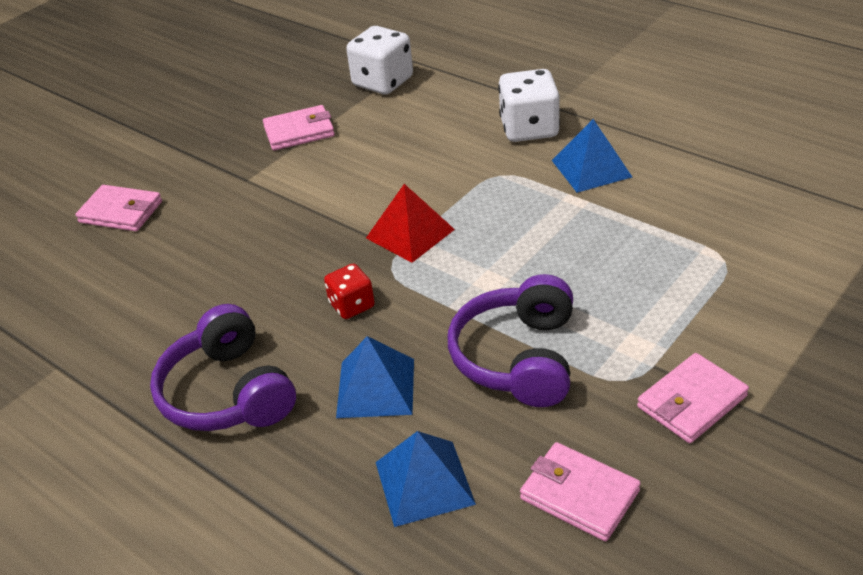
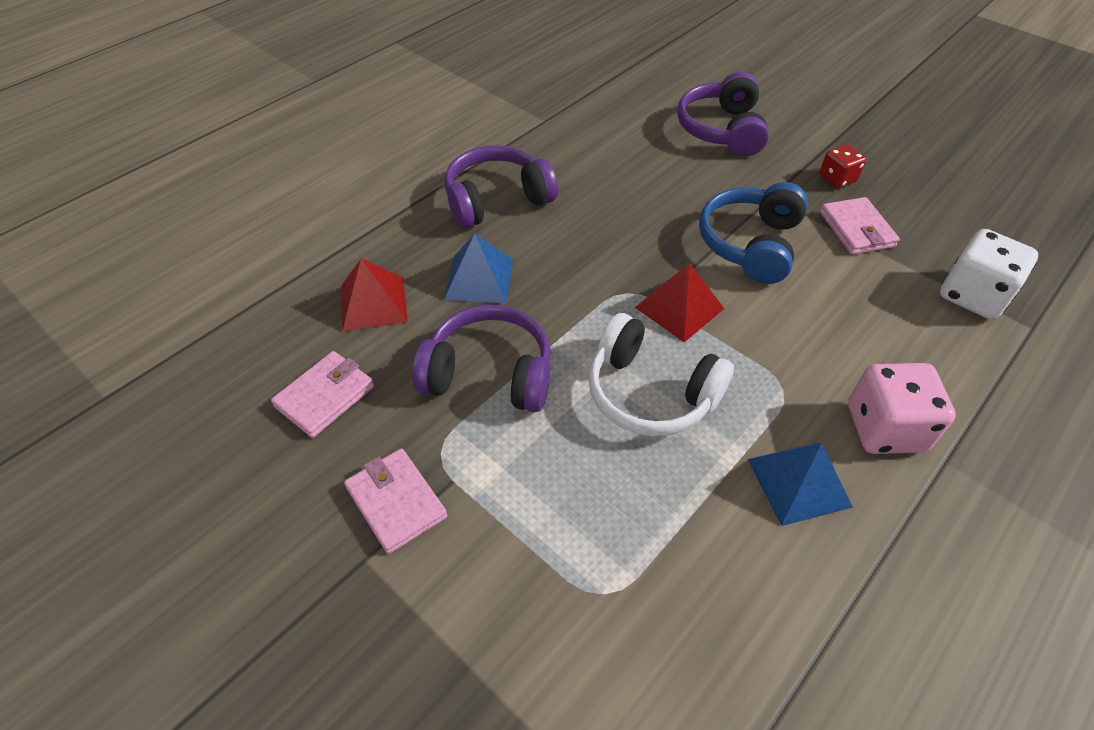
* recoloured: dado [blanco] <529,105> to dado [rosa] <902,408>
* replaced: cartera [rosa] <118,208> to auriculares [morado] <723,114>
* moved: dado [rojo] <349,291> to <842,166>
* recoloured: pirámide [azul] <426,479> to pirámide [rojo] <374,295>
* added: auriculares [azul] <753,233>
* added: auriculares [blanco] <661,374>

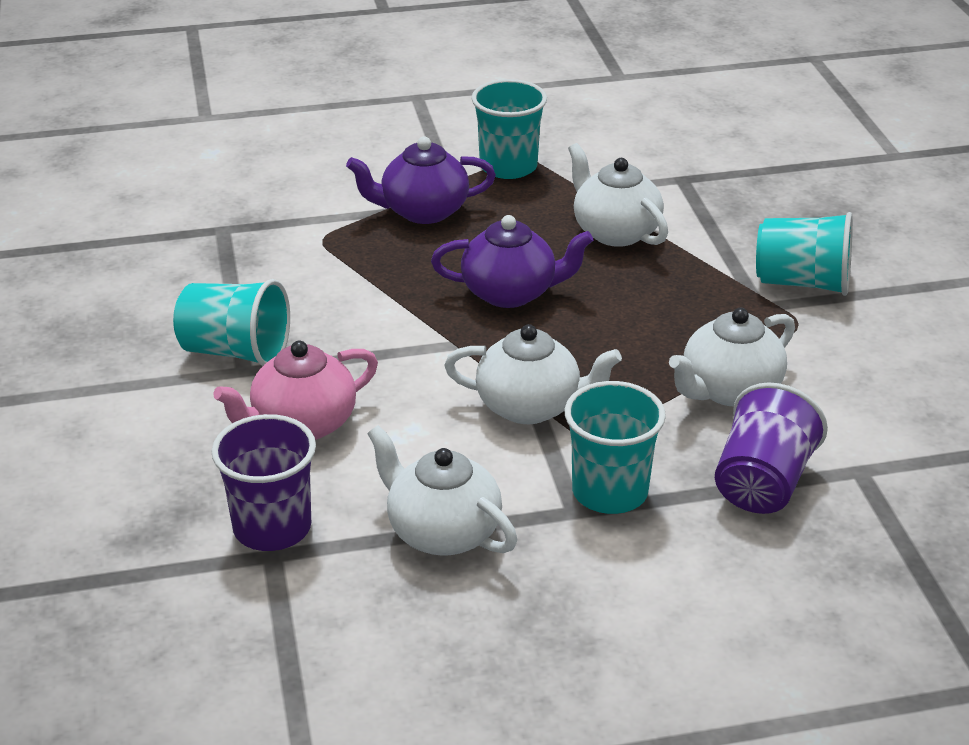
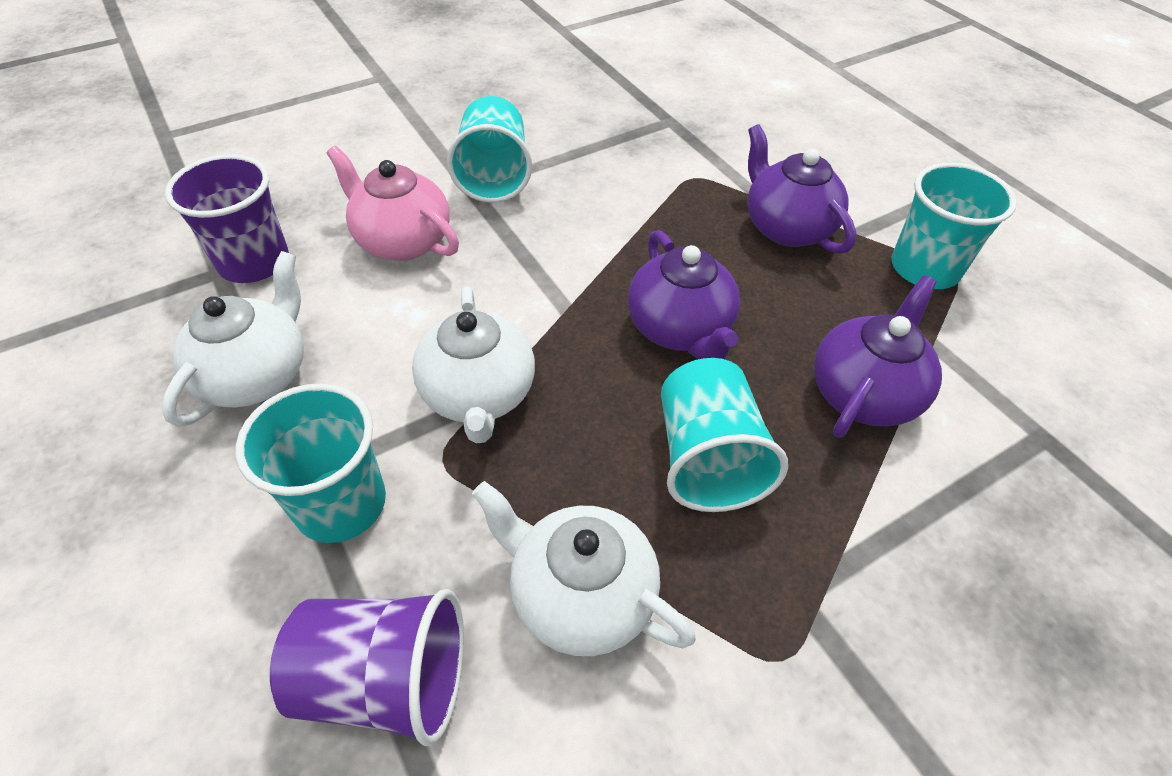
* recoloured: tetera [blanco] <618,195> to tetera [morado] <878,357>
* moved: vaso [turquesa] <804,254> to <724,435>

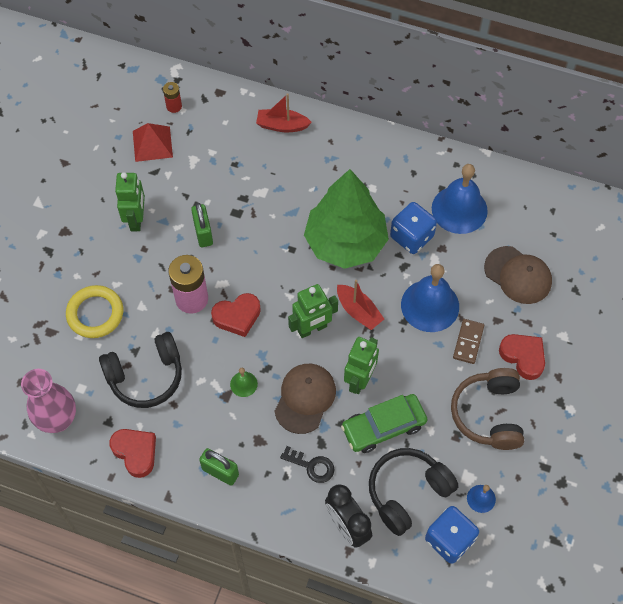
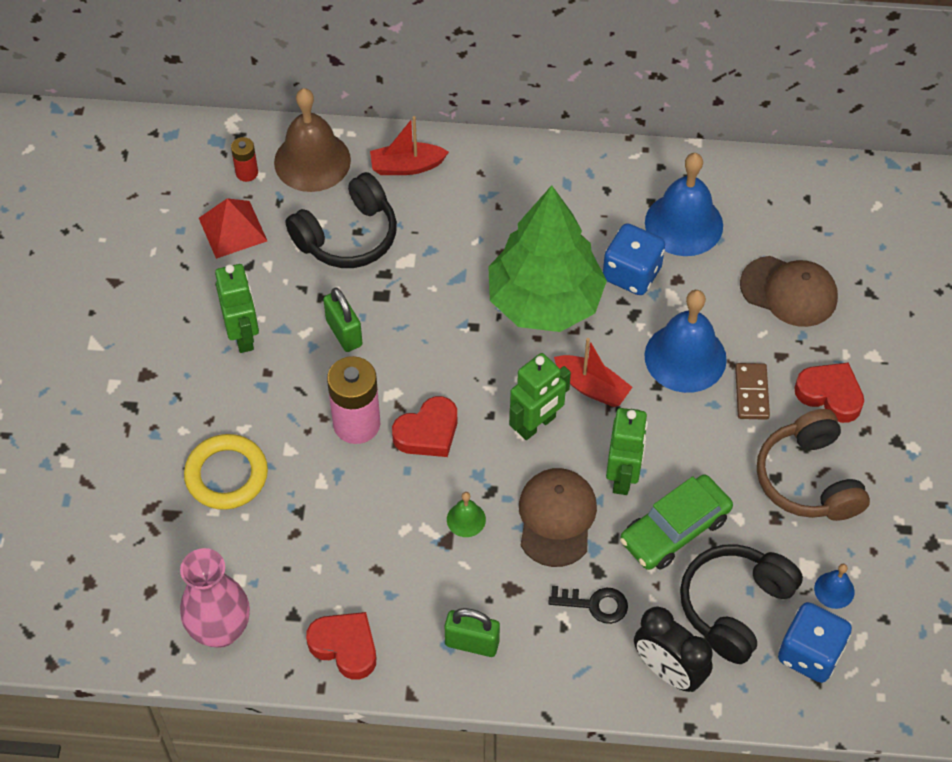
* moved: auriculares [negro] <140,370> to <341,220>
* added: campana [marrón] <312,140>

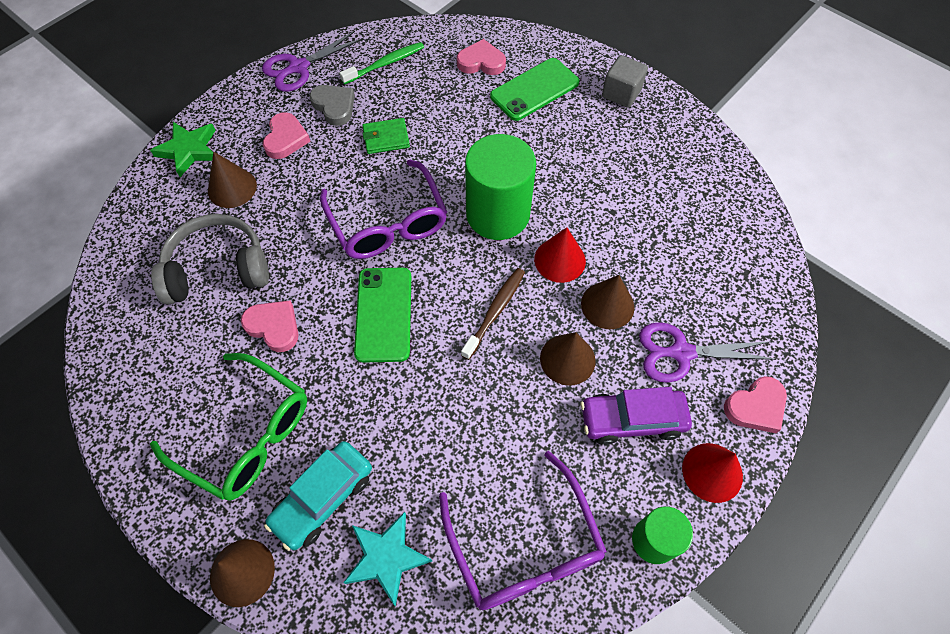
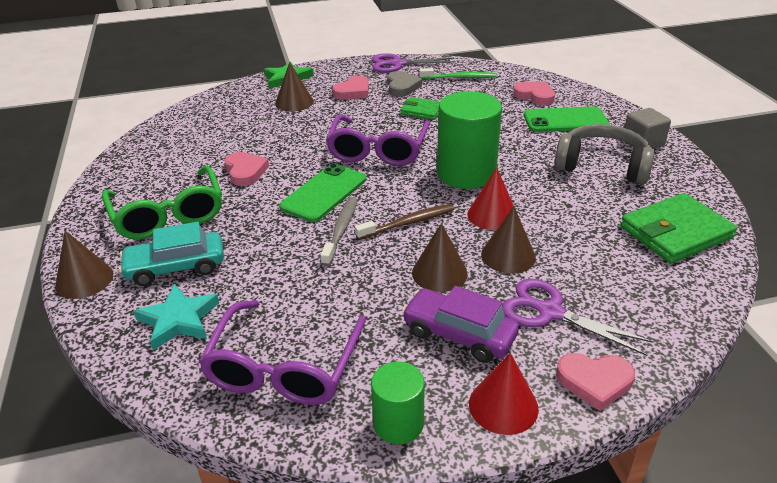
* moved: auriculares [gris] <210,259> to <605,154>
* added: cartera [verde] <678,228>
* added: cepillo de dientes [gris] <338,231>

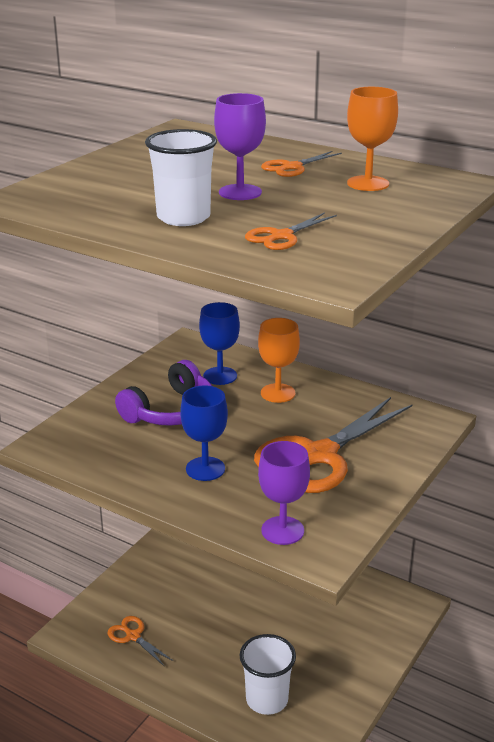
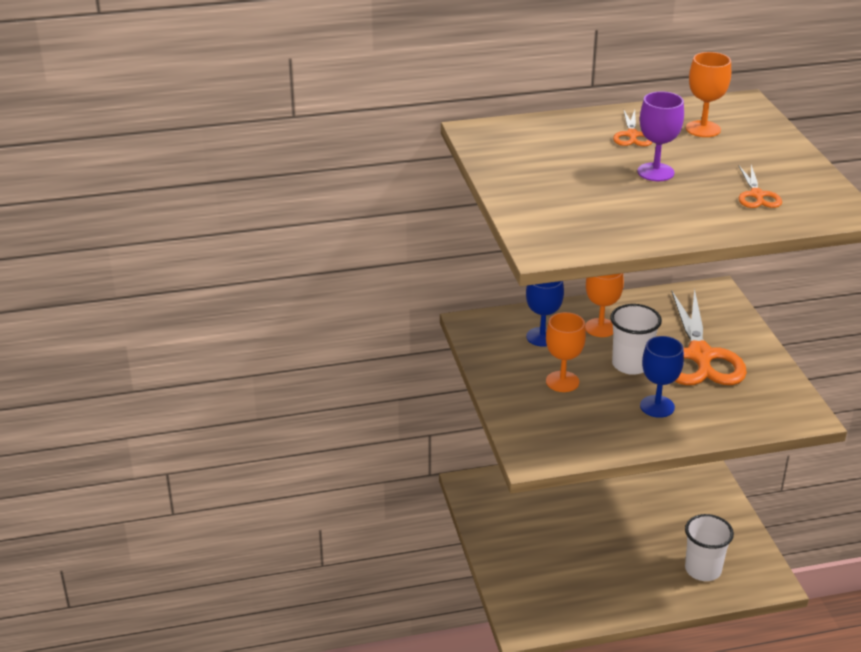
* moved: vaso [blanco] <181,177> to <636,339>
* replaced: auriculares [morado] <163,393> to copa [naranja] <566,352>
* removed: copa [morado] <284,493>
* removed: tijeras [naranja] <140,641>

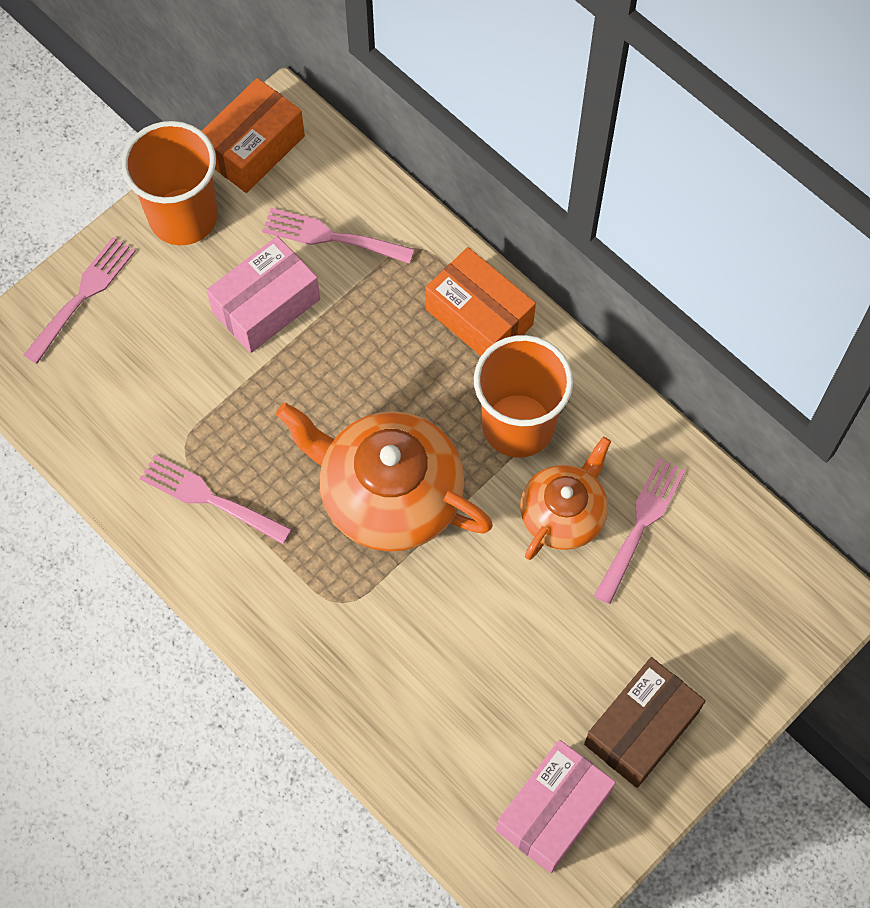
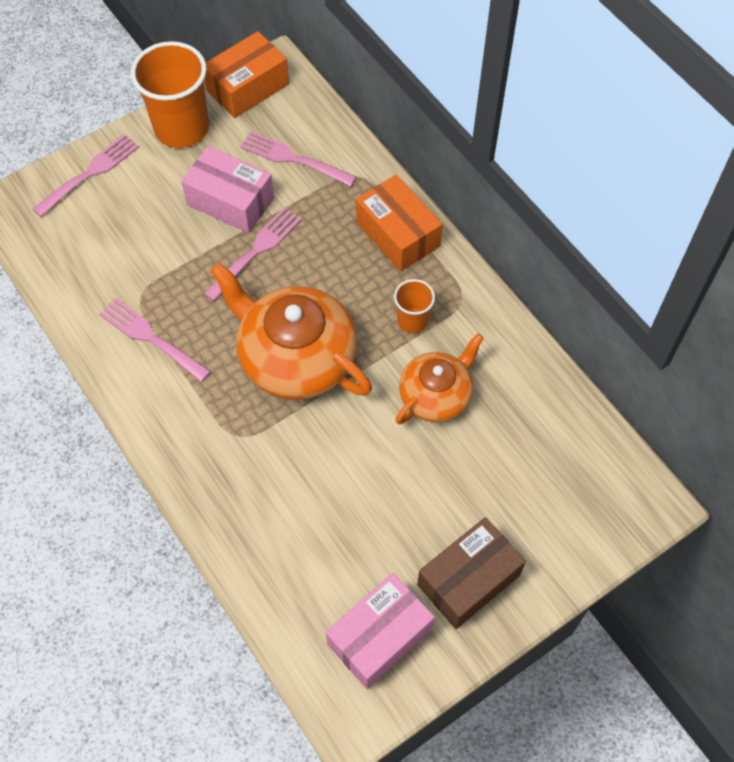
* turned: caja [rosa] <263,294> = <227,189> 60 degrees clockwise
* resized: vaso [naranja] <523,396> = <414,306> x0.51
* moved: tenedor [rosa] <640,531> to <252,254>

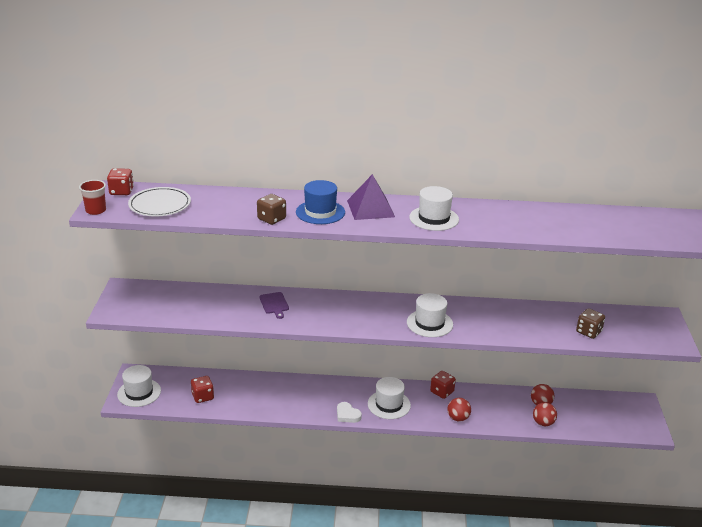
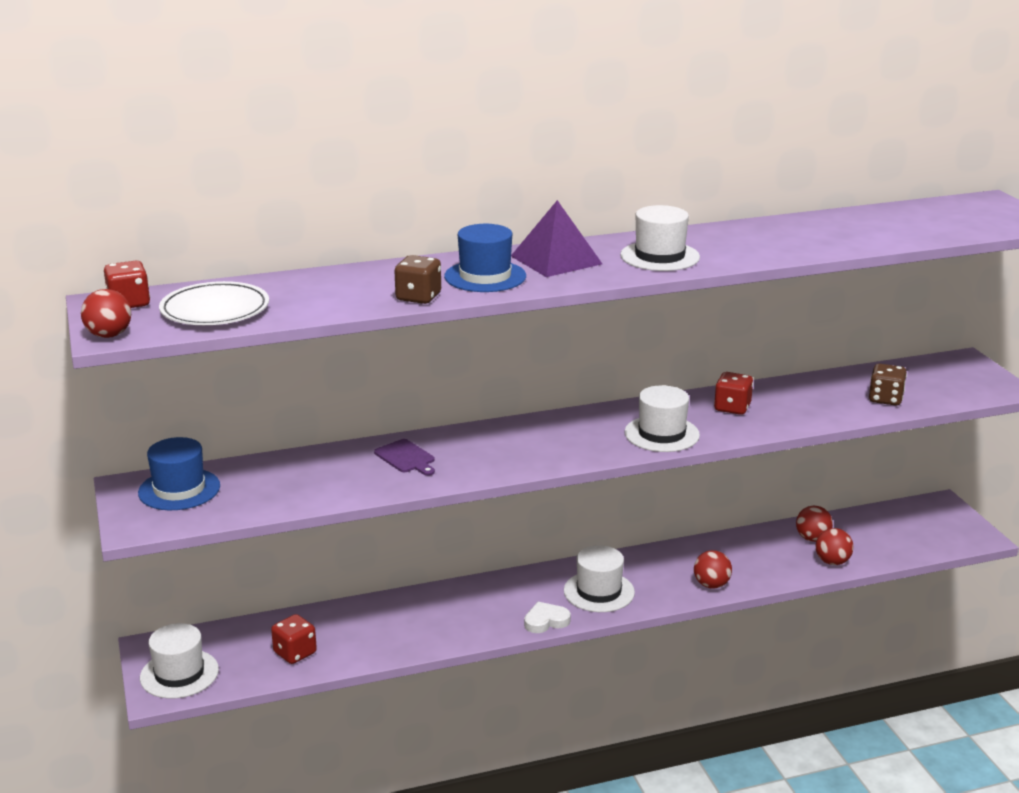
* replaced: vaso [rojo] <92,197> to pelota [rojo] <106,313>
* moved: dado [rojo] <443,385> to <733,393>
* turned: corazón [blanco] <349,412> = <547,617> 135 degrees clockwise
* added: sombrero [azul] <179,473>

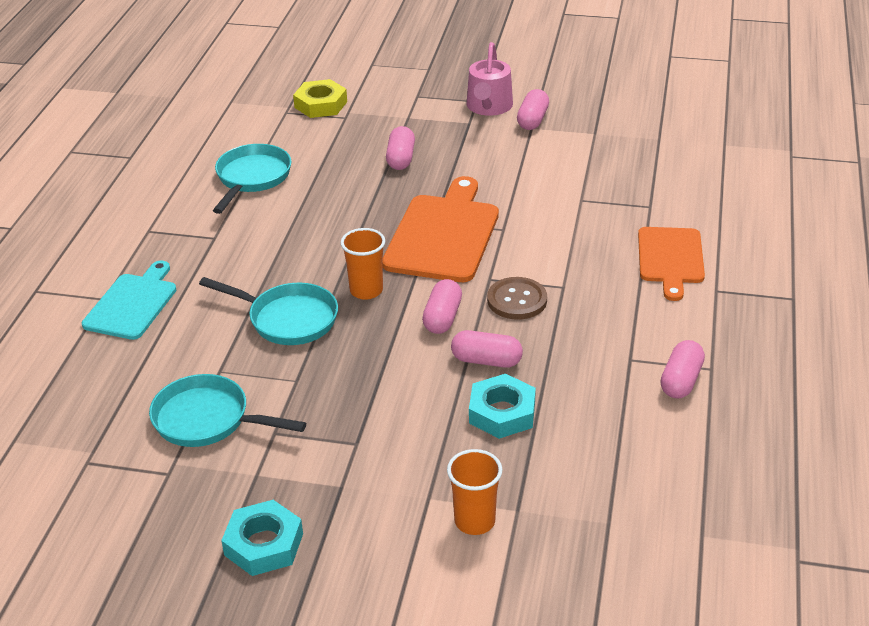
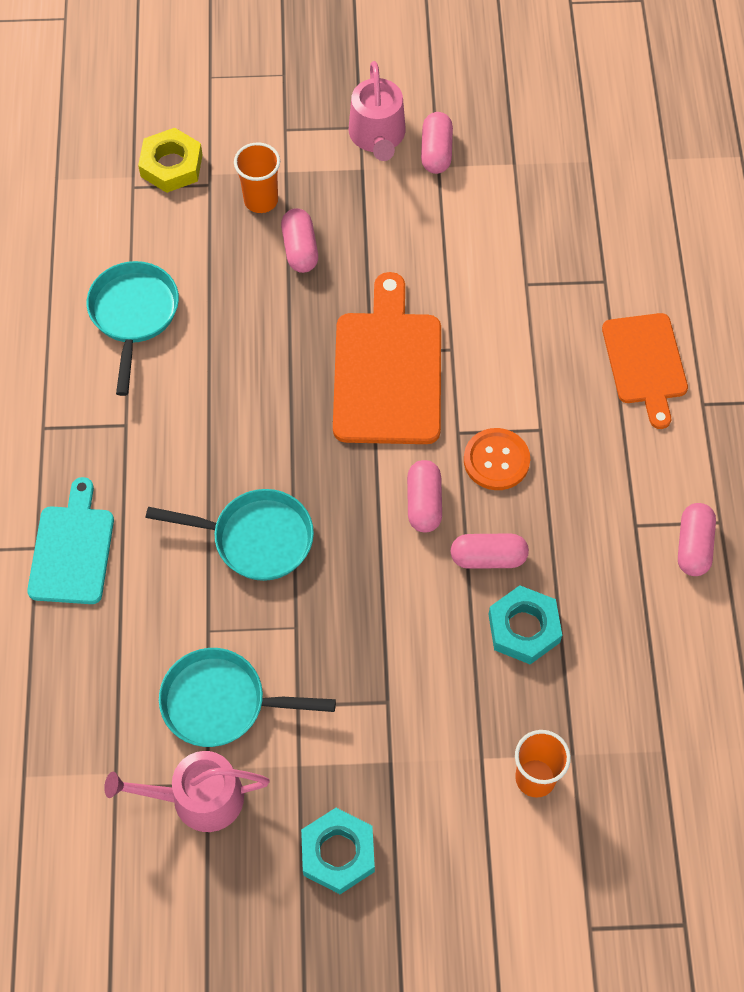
* moved: vaso [naranja] <362,264> to <257,177>
* recoloured: botón [marrón] <517,298> to botón [naranja] <497,459>
* added: regadera [rosa] <187,791>

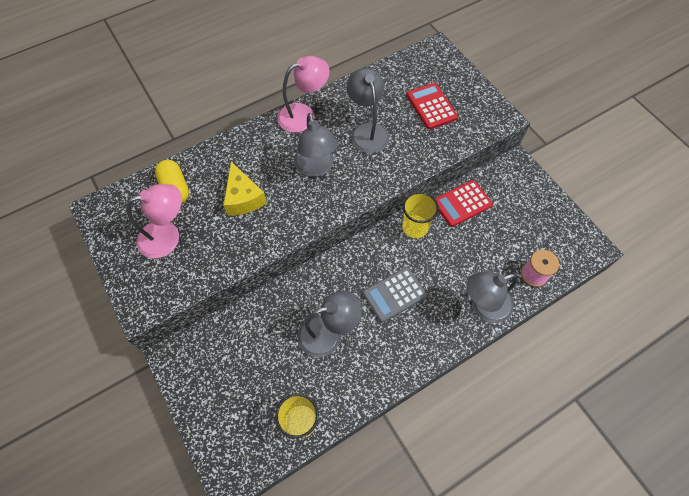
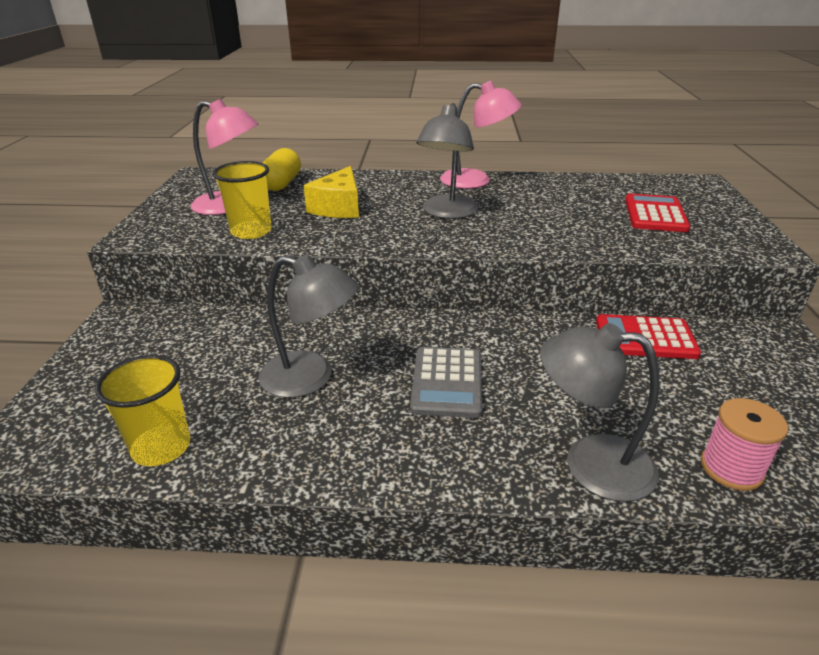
* removed: lámpara [gris] <367,110>
* moved: vaso [amarillo] <420,215> to <242,200>
* turned: calculadora [gris] <395,295> = <446,382> 90 degrees counterclockwise

